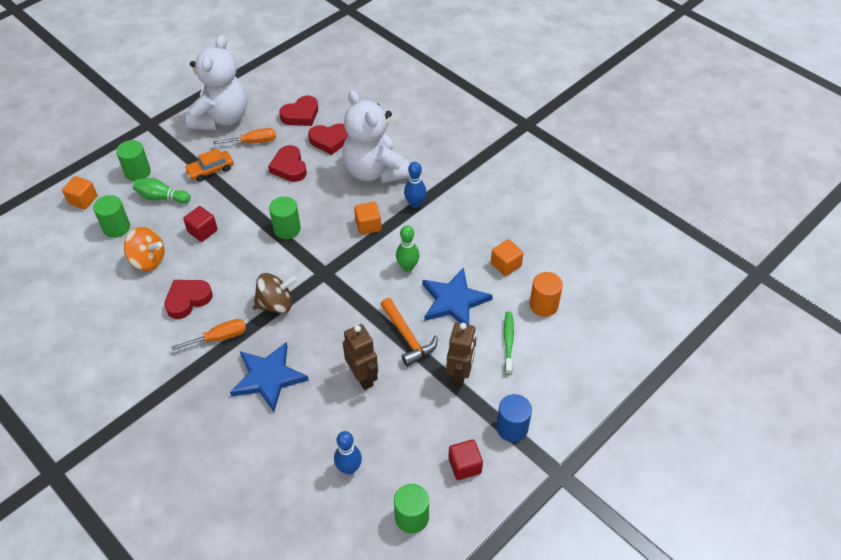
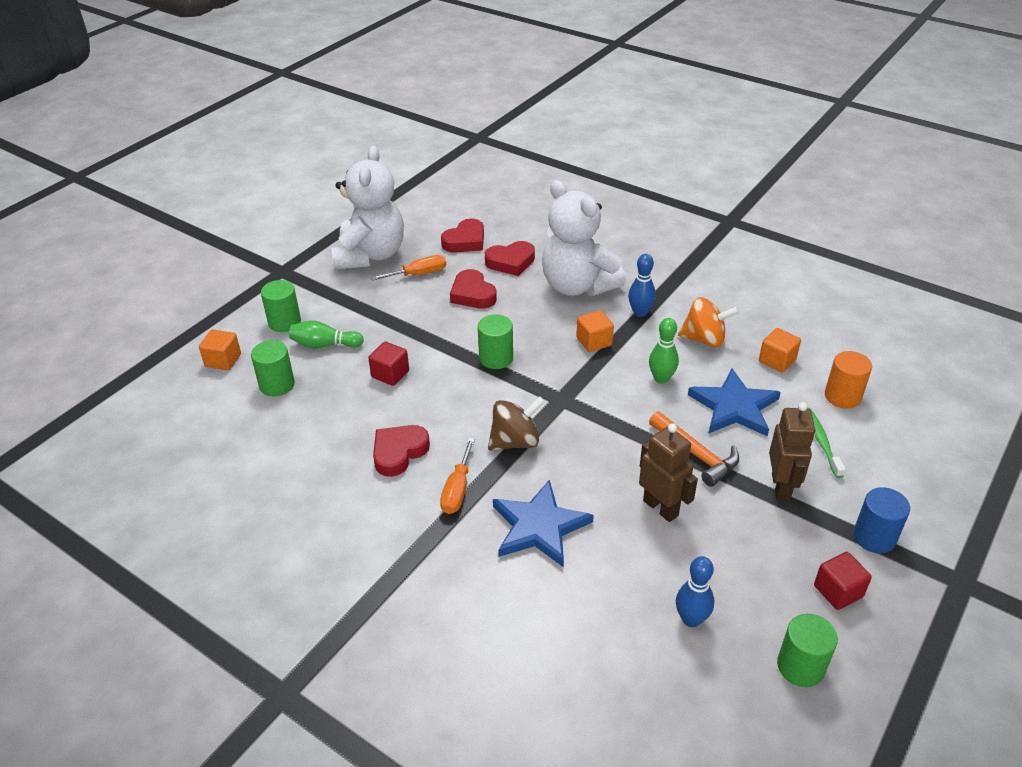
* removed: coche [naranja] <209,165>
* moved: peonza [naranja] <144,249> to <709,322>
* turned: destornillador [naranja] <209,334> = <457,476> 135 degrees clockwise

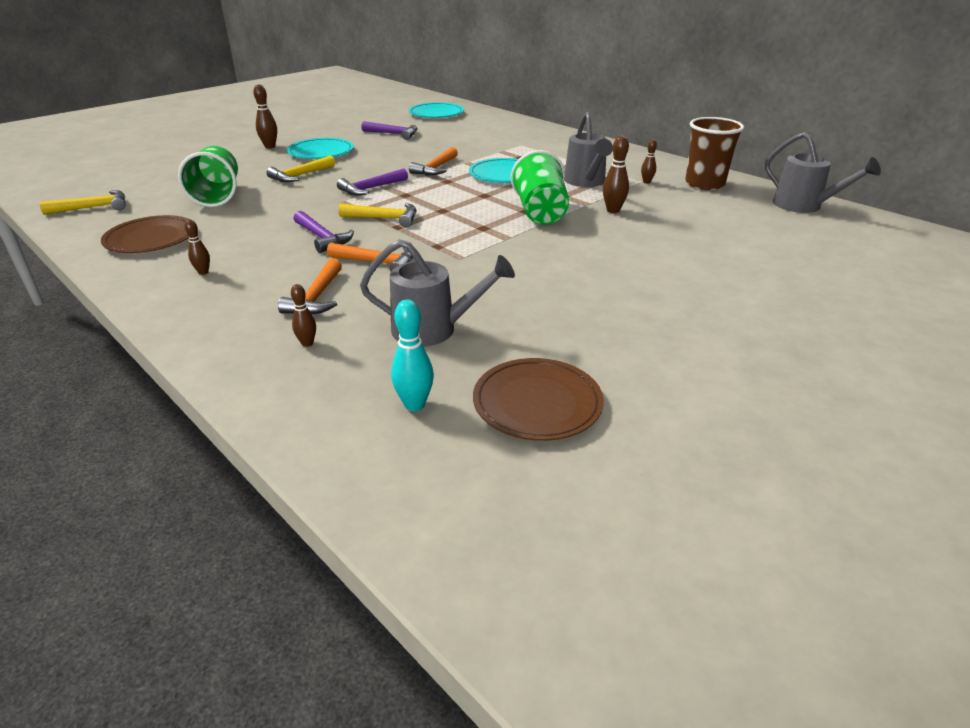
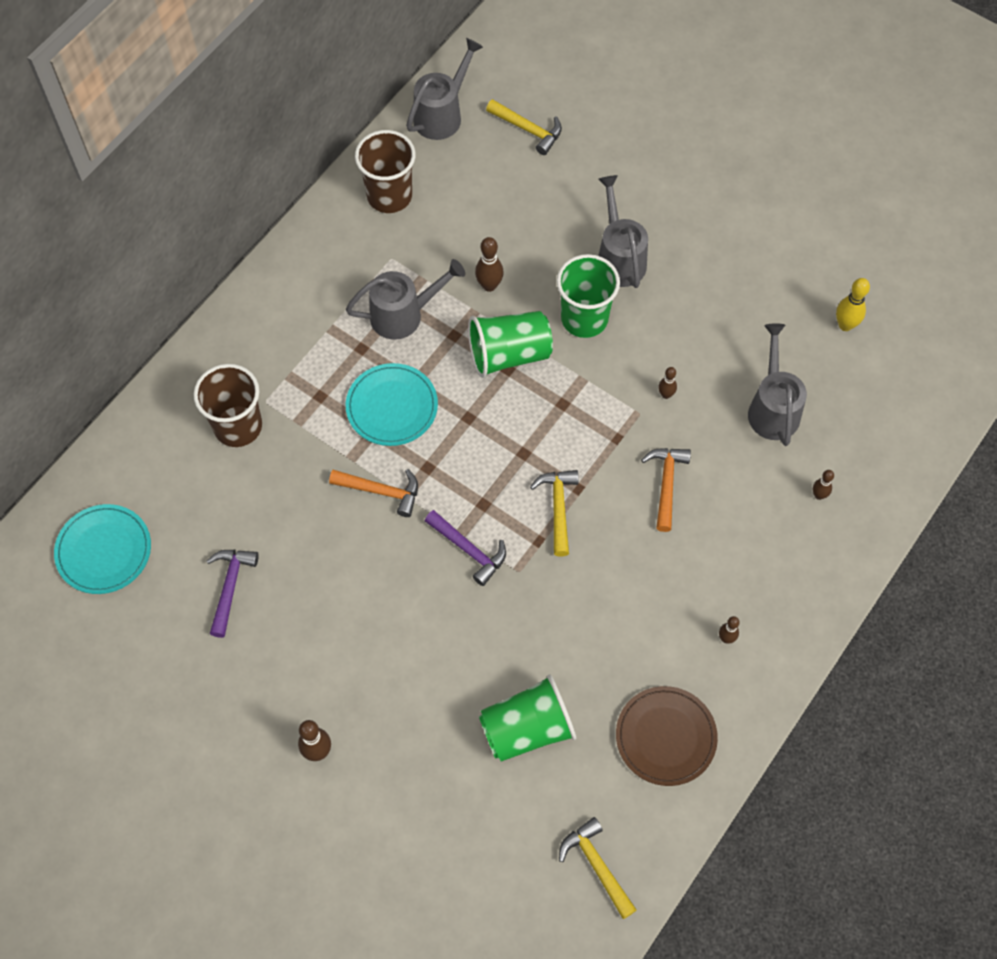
* removed: plato [turquesa] <320,148>
* moved: bolo [marrón] <649,161> to <667,383>
* moved: martillo [amarillo] <301,169> to <524,127>
* removed: martillo [morado] <324,232>
* removed: martillo [naranja] <310,286>
* removed: bolo [turquesa] <412,355>
* replaced: plato [marrón] <538,399> to bolo [amarillo] <853,304>
* added: regadera [gris] <623,231>
* added: vaso [verde] <588,296>
* added: vaso [marrón] <228,405>

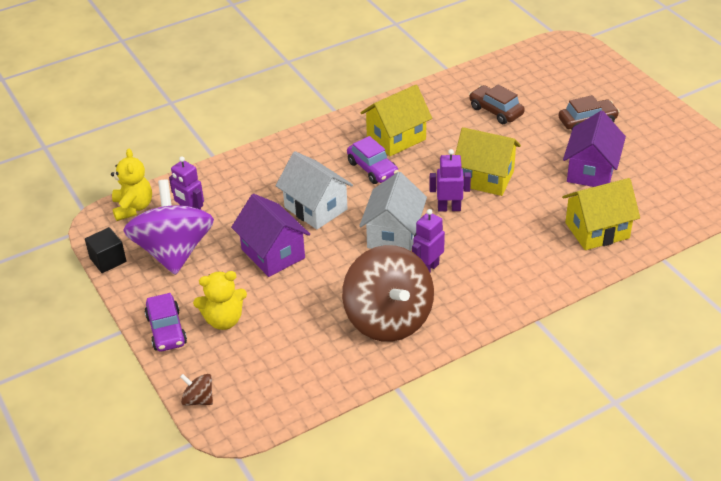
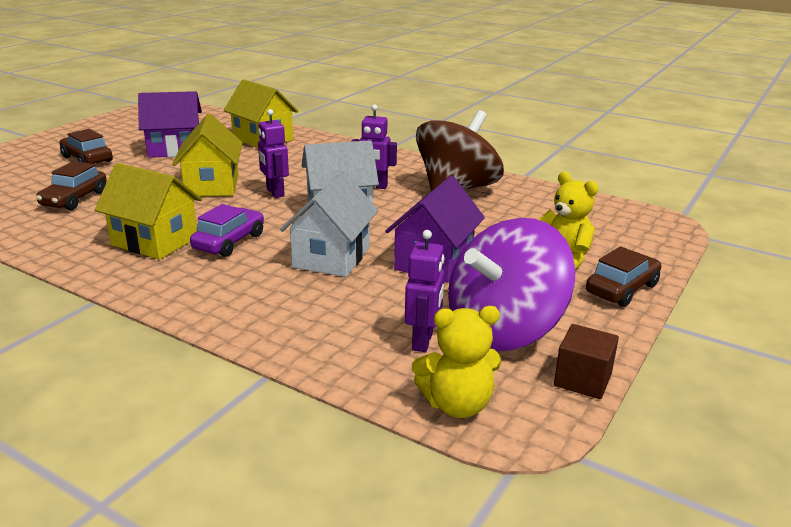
* turned: osito [amarillo] <131,185> = <457,362> 150 degrees counterclockwise
* recoloured: cubo [negro] <106,250> to cubo [marrón] <586,361>
* recoloured: coche [morado] <166,322> to coche [marrón] <623,276>
* removed: peonza [marrón] <196,390>

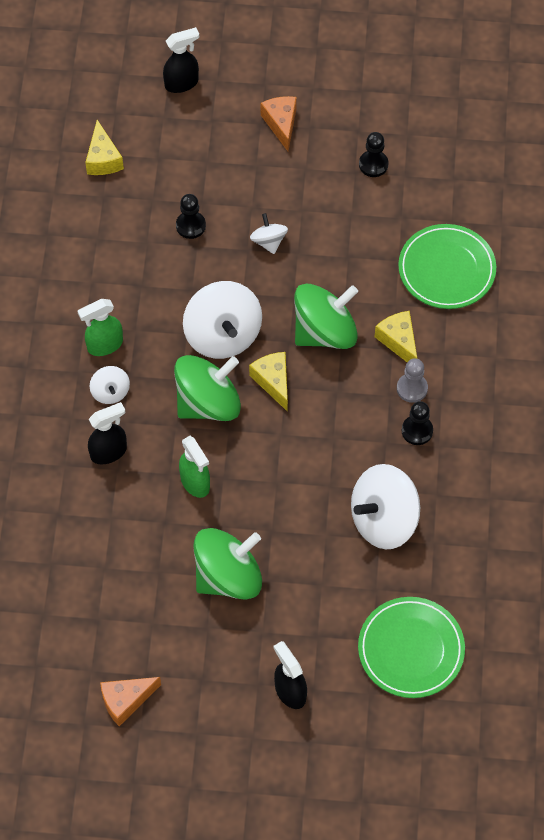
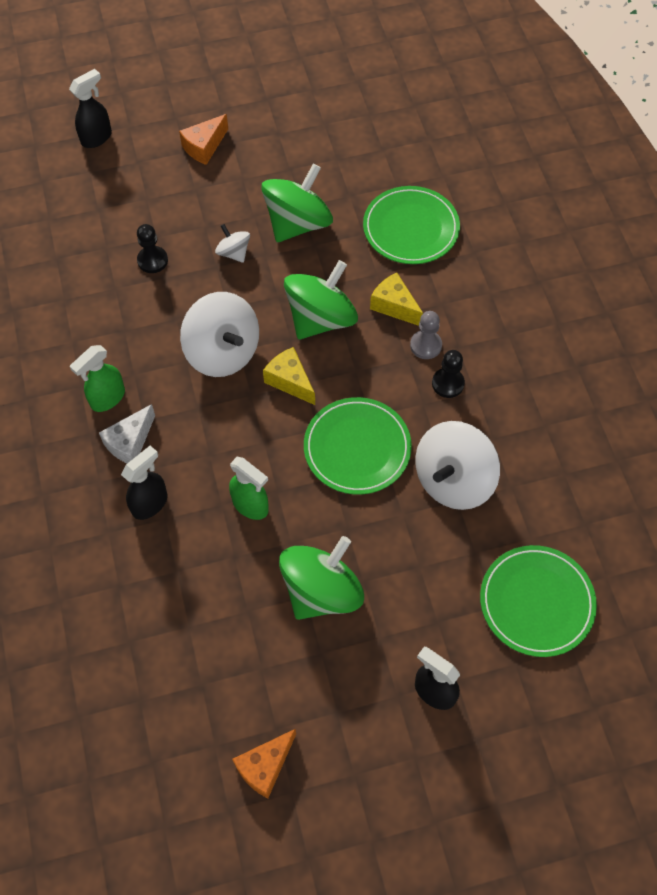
* turned: queso [naranja] <279,123> = <203,139> 105 degrees counterclockwise
* removed: queso [amarillo] <104,147>
* removed: peón [negro] <374,154>
* moved: peonza [verde] <207,388> to <297,202>
* replaced: peonza [blanco] <109,385> to queso [blanco] <127,433>
* added: plato [verde] <358,446>

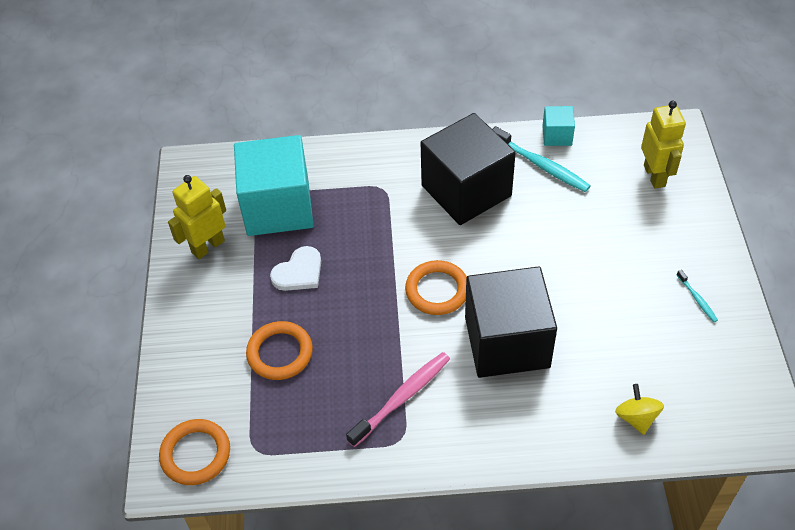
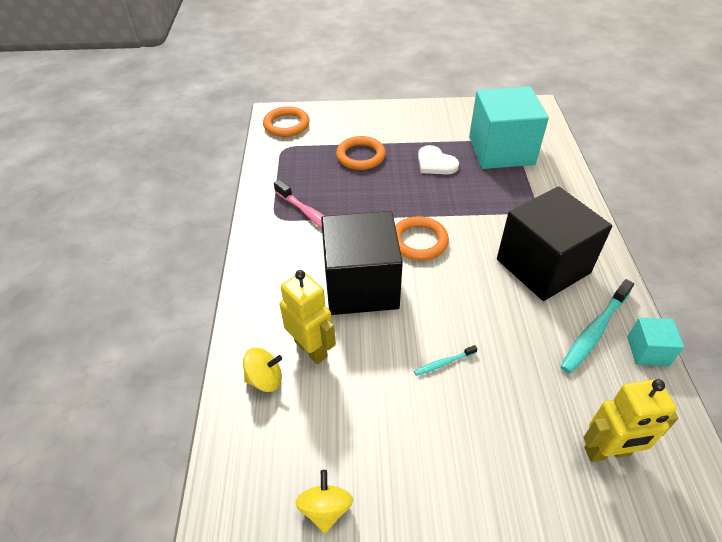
* moved: robot [amarillo] <197,217> to <308,317>
* moved: cepillo de dientes [turquesa] <697,296> to <445,360>
* added: peonza [amarillo] <324,502>

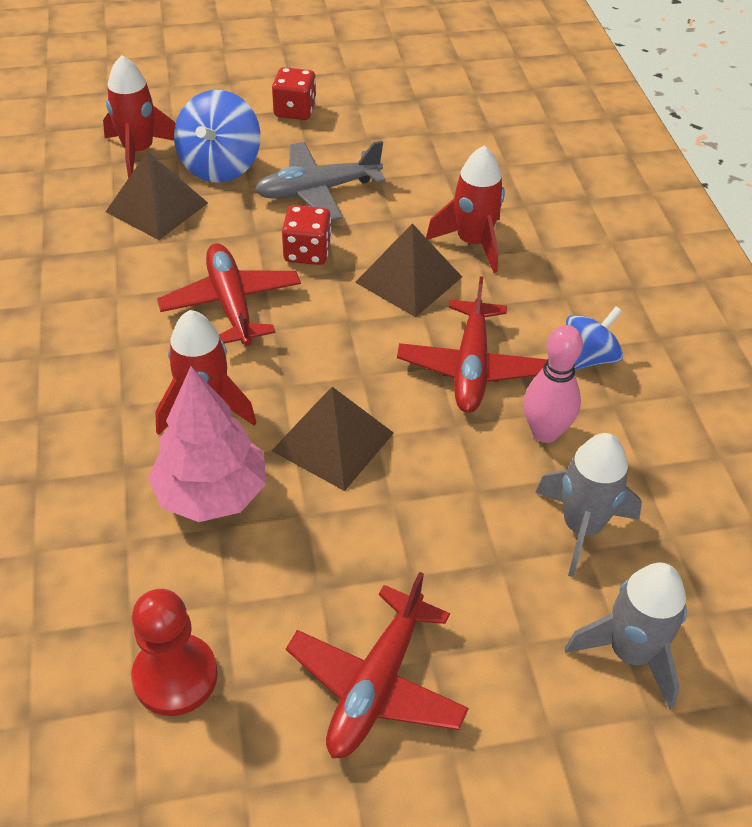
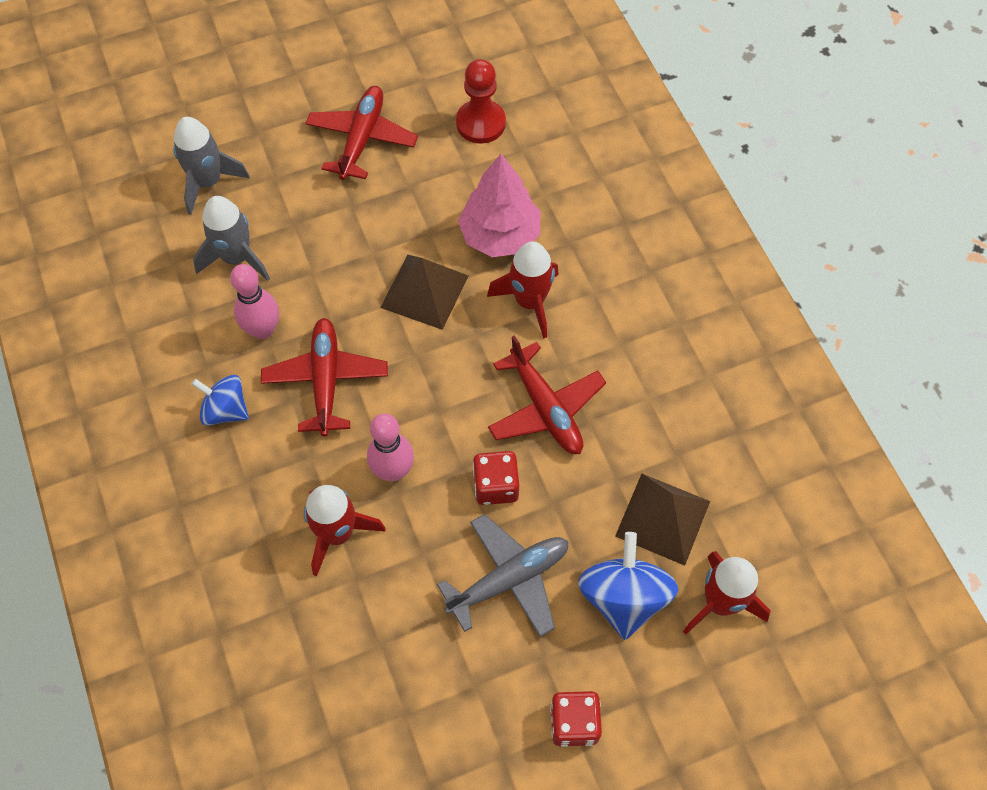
* replaced: pirámide [marrón] <408,270> to bolo [rosa] <390,447>
* turned: peonza [azul] <594,338> = <220,400> 75 degrees clockwise

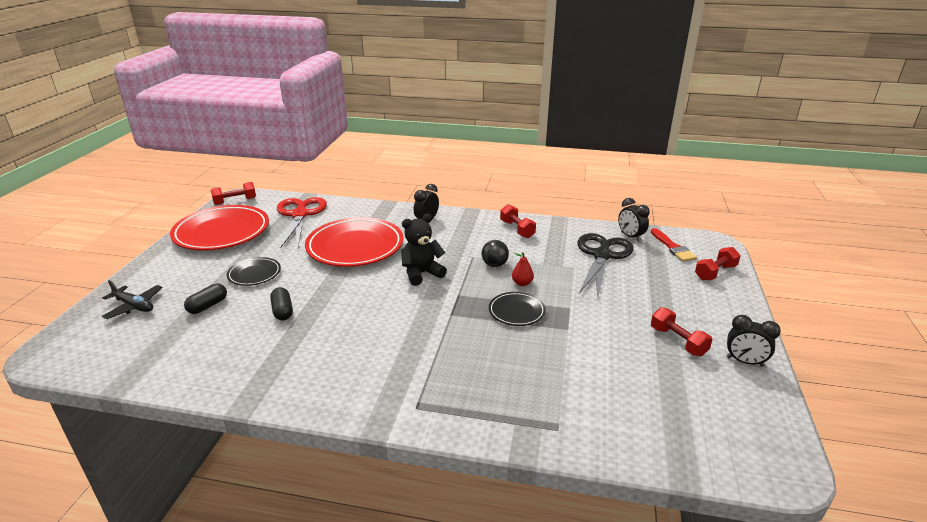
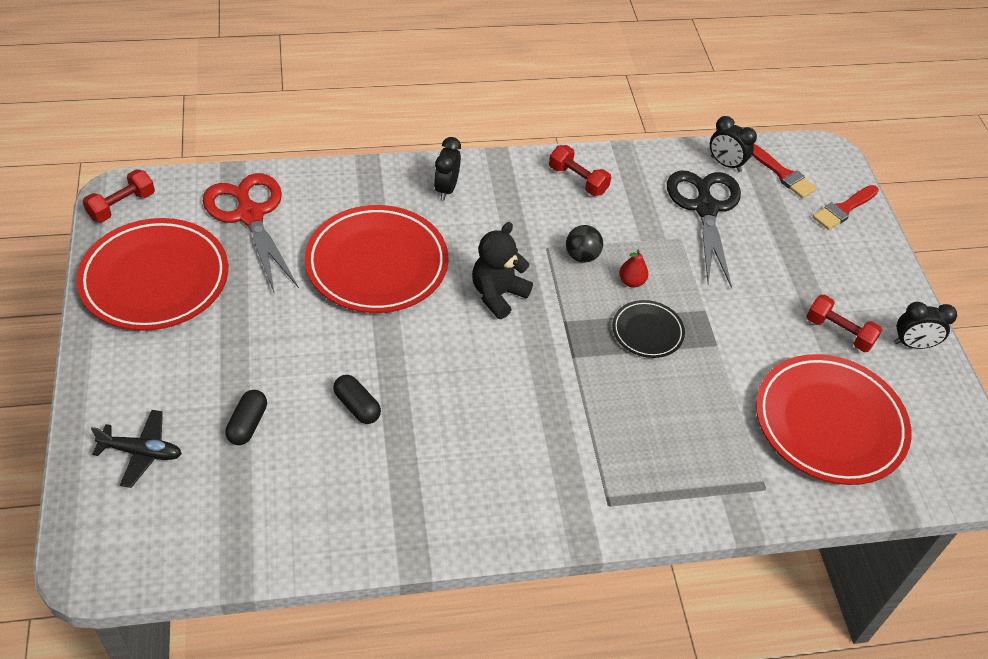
* replaced: mancuerna [rojo] <718,263> to pincel [rojo] <846,207>
* removed: plato [negro] <254,271>
* added: plato [rojo] <833,419>

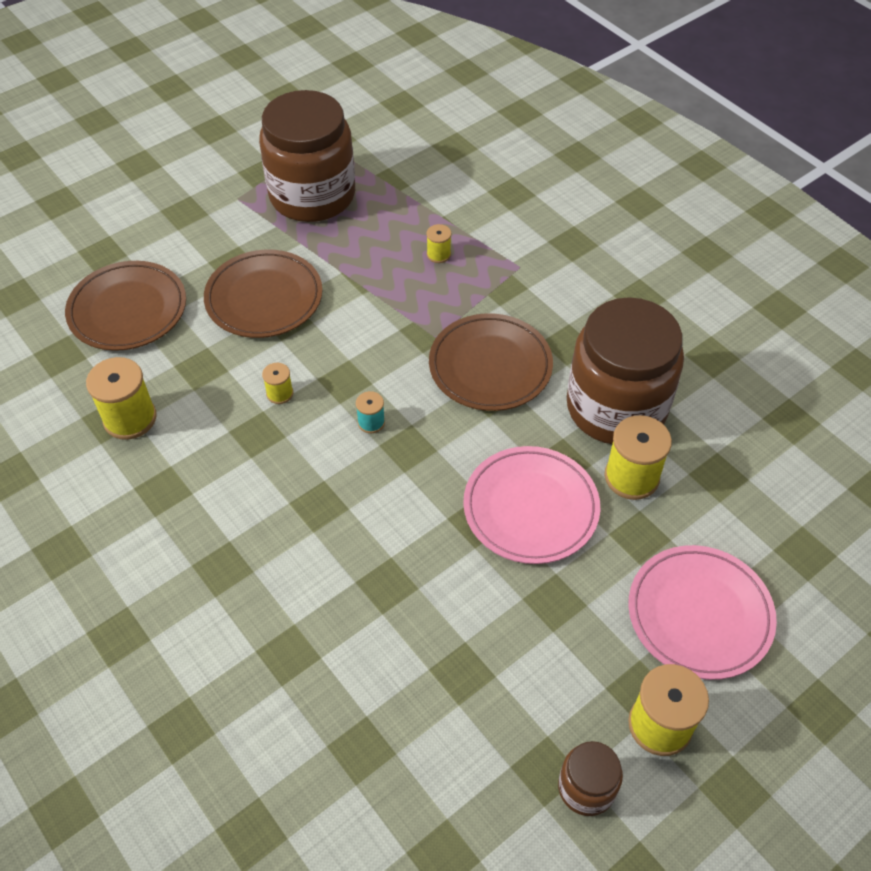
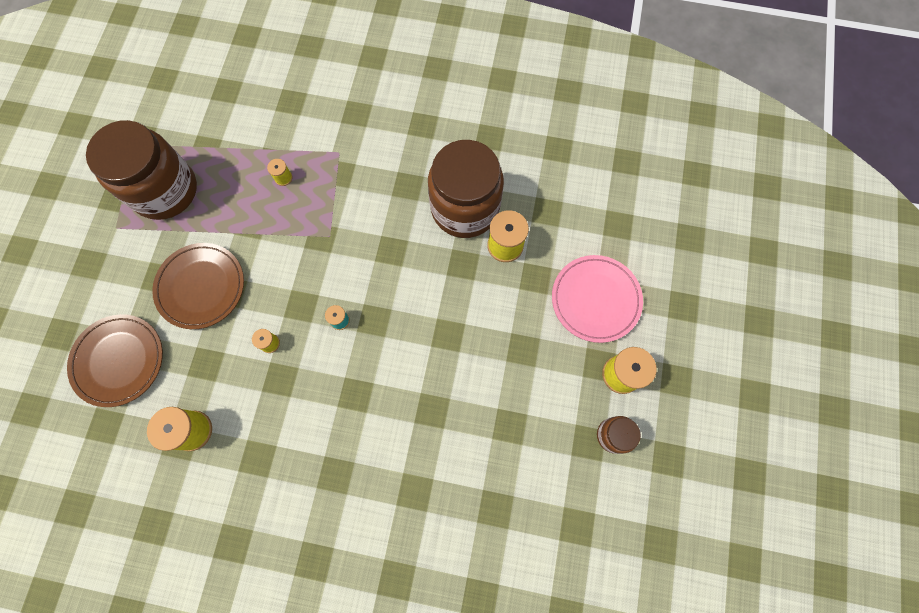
* removed: plato [marrón] <491,362>
* removed: plato [rosa] <531,505>

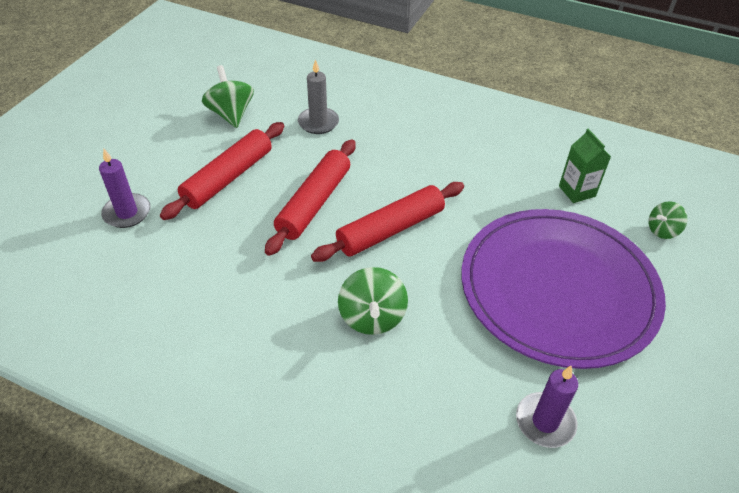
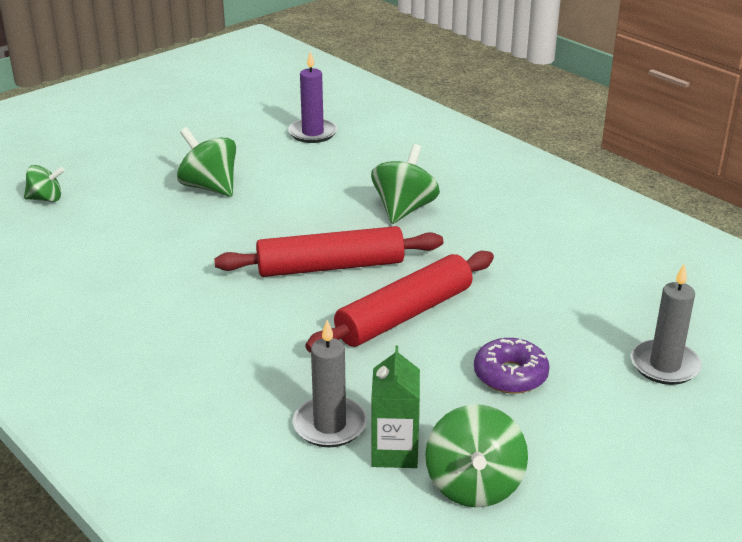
* replaced: rodillo [rojo] <222,171> to rosquilla [morado] <512,366>
* moved: cartón de leche [verde] <585,166> to <395,407>
* recoloured: vela [morado] <124,188> to vela [gris] <666,324>
* replaced: plato [morado] <563,289> to peonza [verde] <206,162>

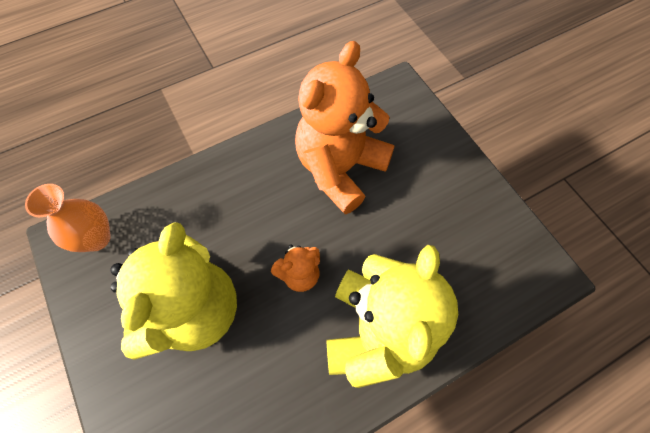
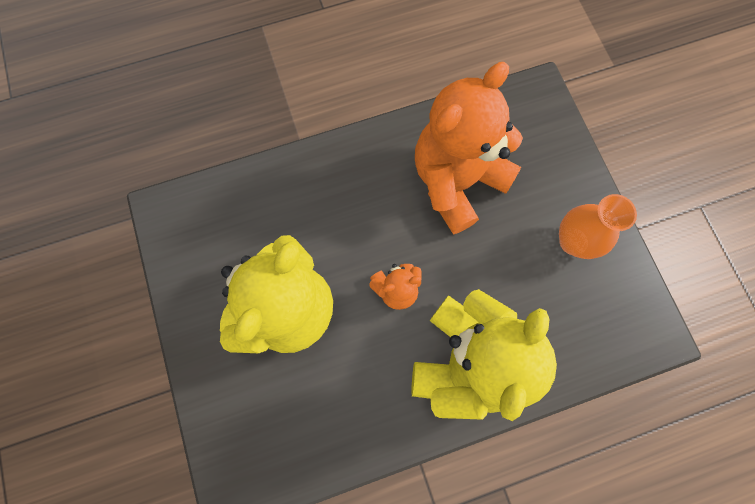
* moved: florero [naranja] <68,218> to <598,226>

